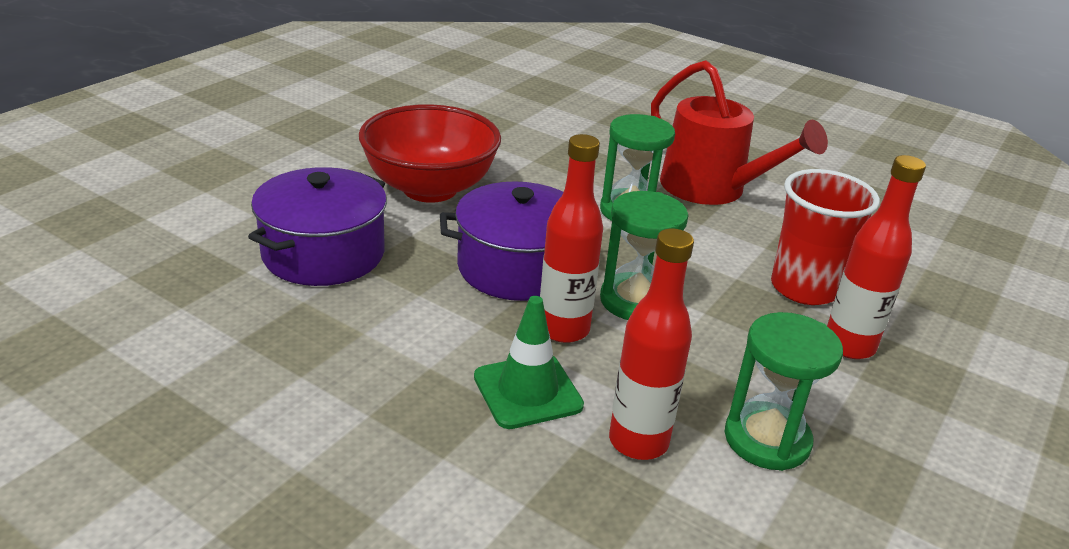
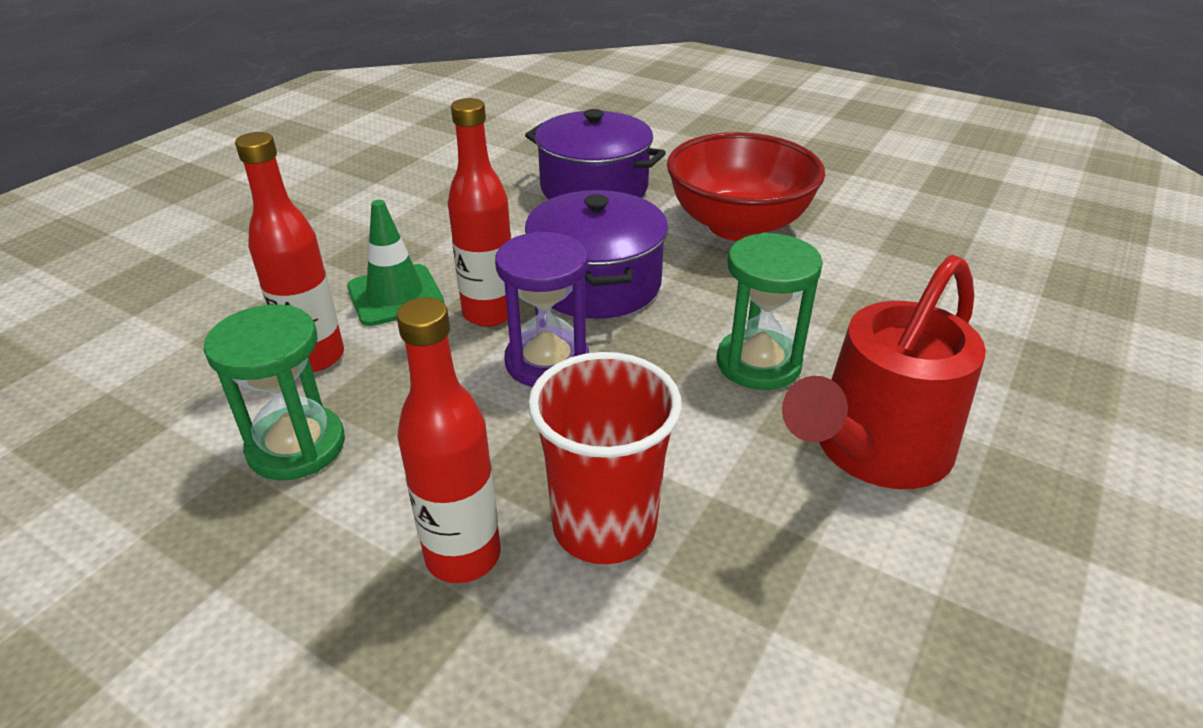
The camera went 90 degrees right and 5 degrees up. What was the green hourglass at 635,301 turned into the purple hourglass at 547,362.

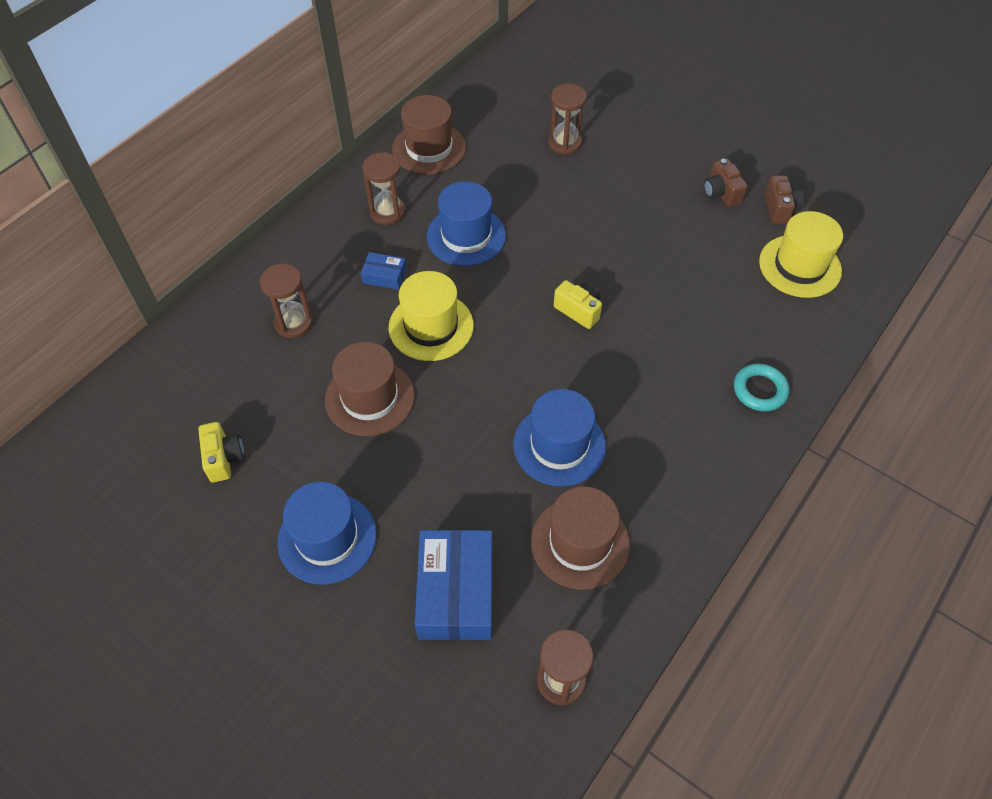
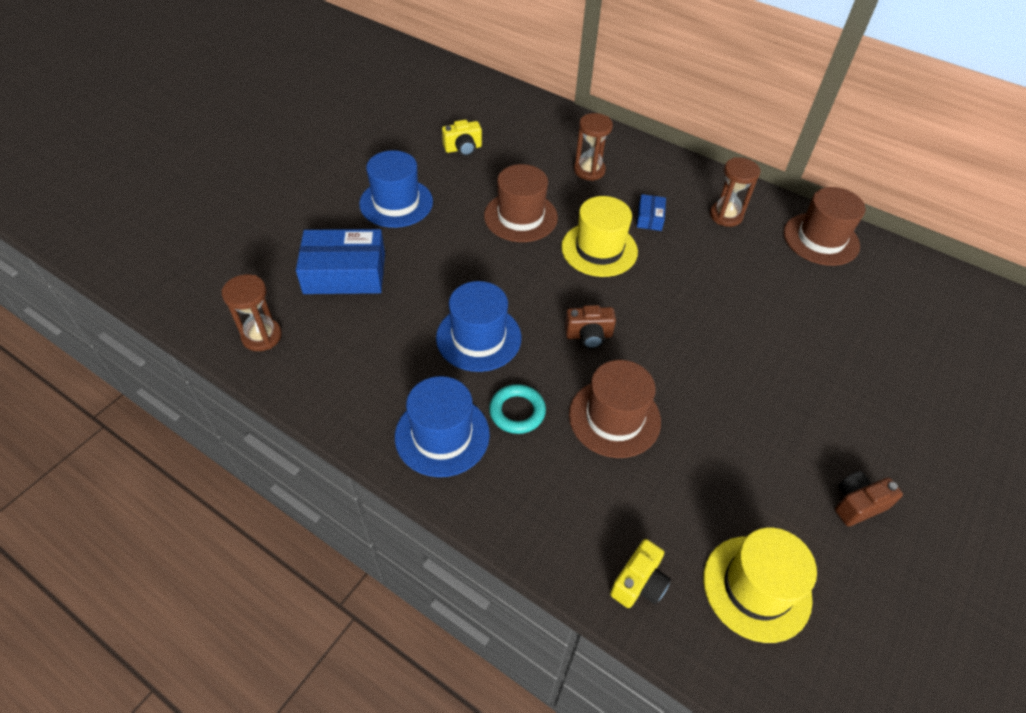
The camera went 85 degrees right and 5 degrees down. The blue hat ended up elsewhere, having gone from 466,236 to 442,435. The brown hat ended up elsewhere, having gone from 580,543 to 614,418. The second view lost the brown hourglass at 565,143. The yellow camera ended up elsewhere, having gone from 579,310 to 639,583. The turquoise ring ended up elsewhere, having gone from 759,390 to 517,412. The brown camera ended up elsewhere, having gone from 780,209 to 589,335.

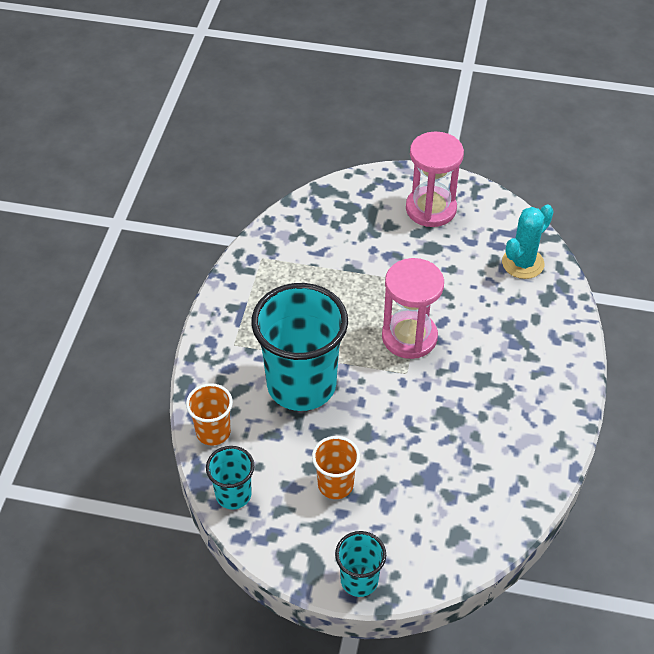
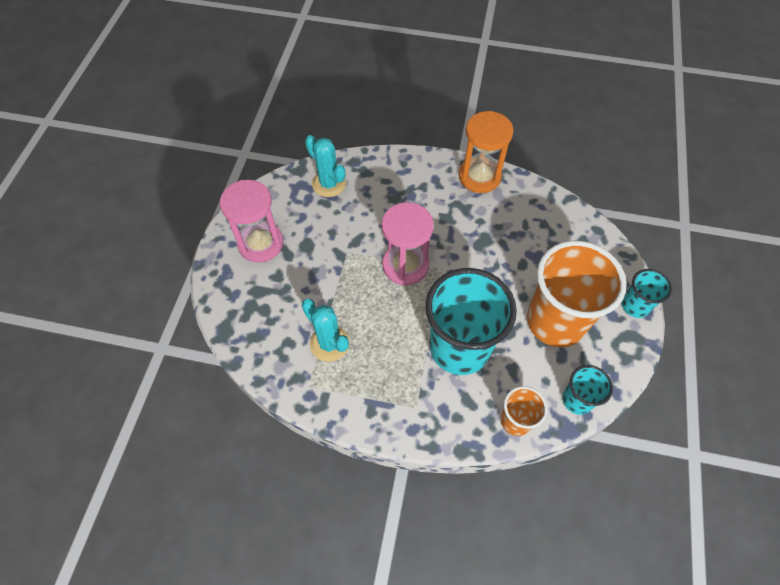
The camera went 90 degrees left and 10 degrees up. The size of the orange cup at 335,485 changed by a factor of 2.06. The second view gained the turquoise cactus at 329,343. The second view gained the orange hourglass at 479,176.

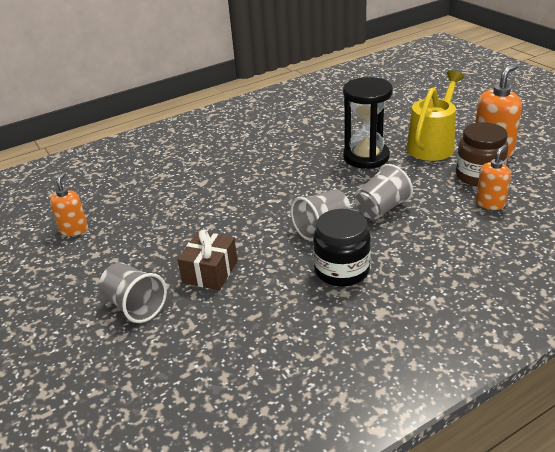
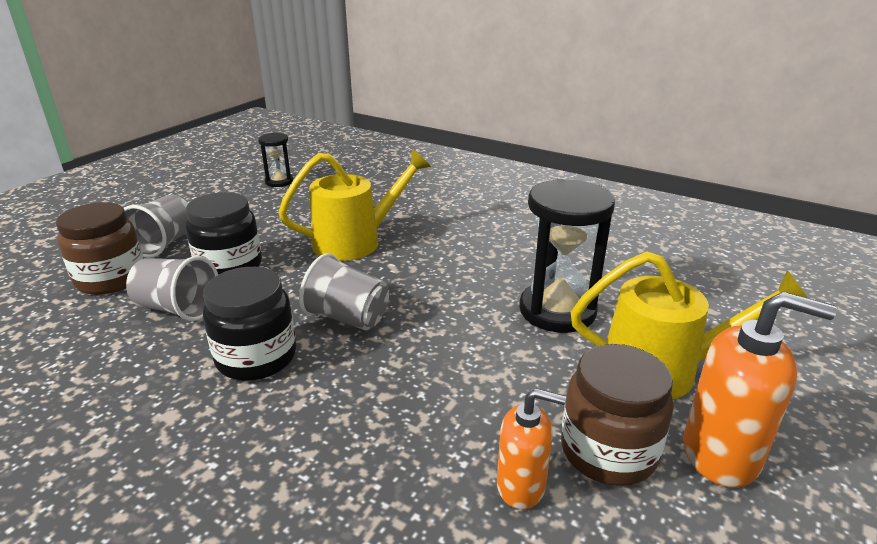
The camera went 60 degrees right and 5 degrees down. Where the orange soap dispenser stood at 74,230, the black hourglass came to stand at 279,181. Where the brown gift stood at 210,272, the black jar came to stand at 229,266. The grey cup ended up elsewhere, having gone from 381,209 to 178,309. The second view gained the brown jar at 111,279. The second view gained the yellow watering can at 356,241.

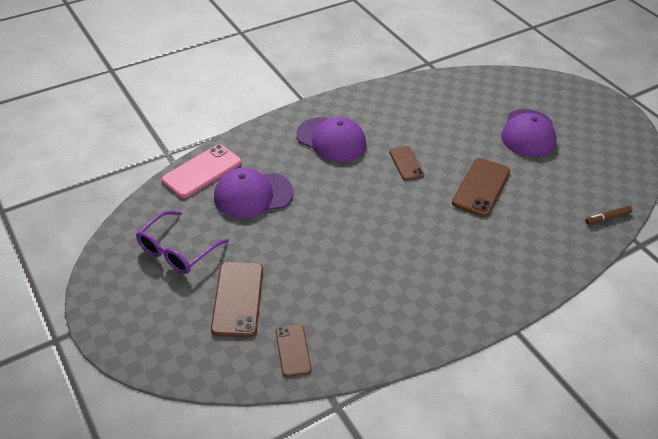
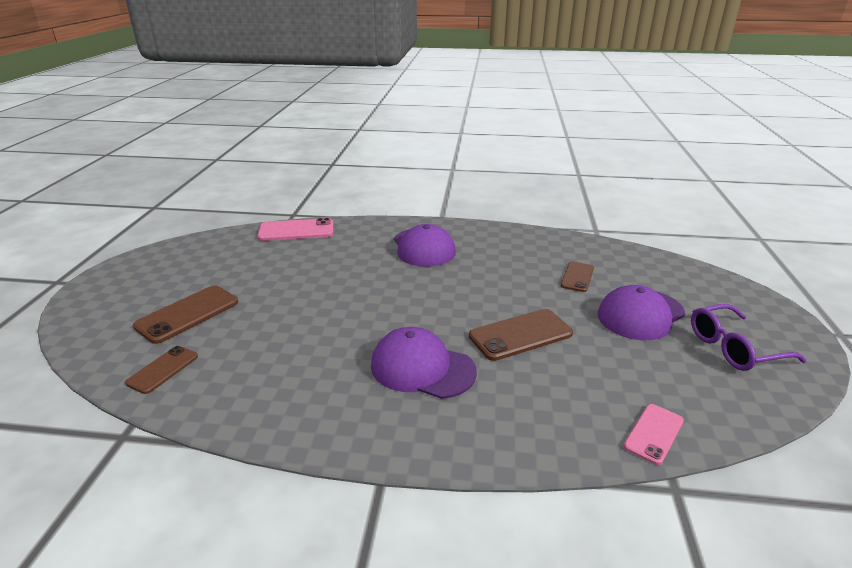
The camera went 40 degrees right and 15 degrees down. The purple glasses ended up elsewhere, having gone from 177,251 to 734,348. The purple cap ended up elsewhere, having gone from 253,195 to 422,368. The brown phone ended up elsewhere, having gone from 406,163 to 577,277. Where the brown marker stood at 607,218, the pink phone came to stand at 653,433.

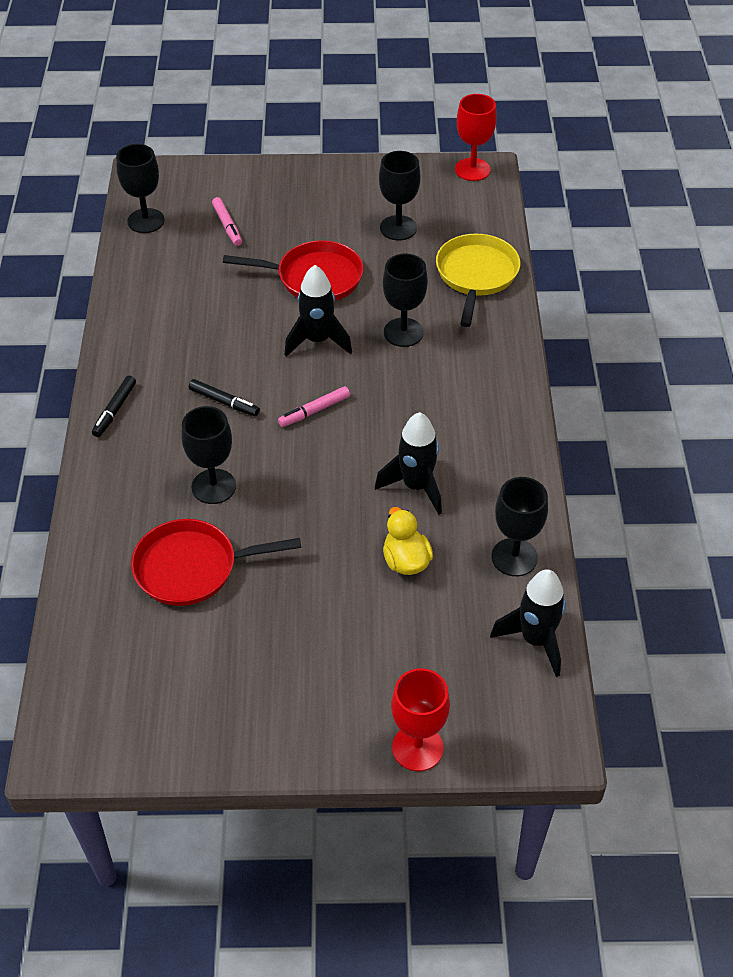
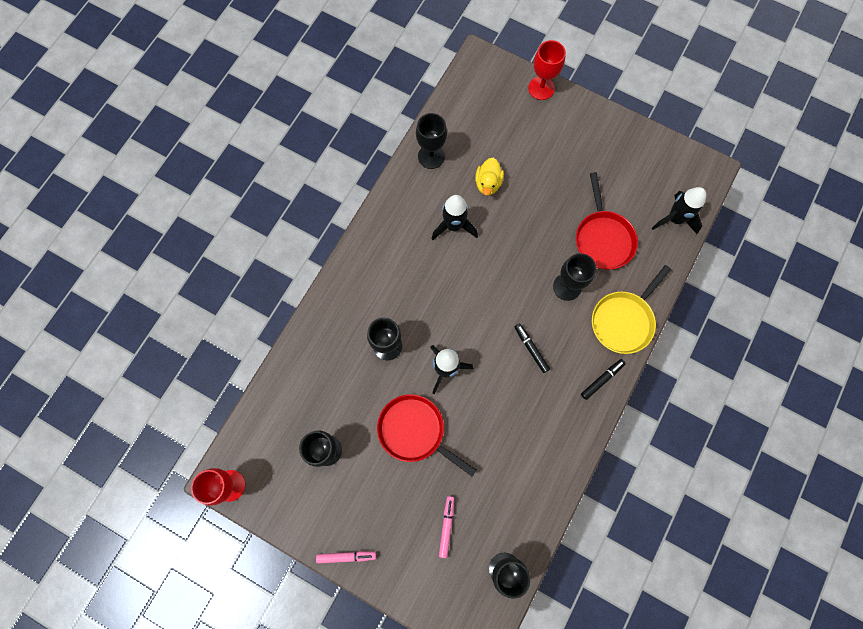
The camera went 150 degrees left and 25 degrees up. The red pan at 192,567 ended up facing another way, 60 degrees clockwise from before. The pink marker ended up elsewhere, having gone from 314,411 to 346,556. The yellow pan ended up elsewhere, having gone from 476,275 to 623,320. The black rocket ended up elsewhere, having gone from 535,640 to 674,219.

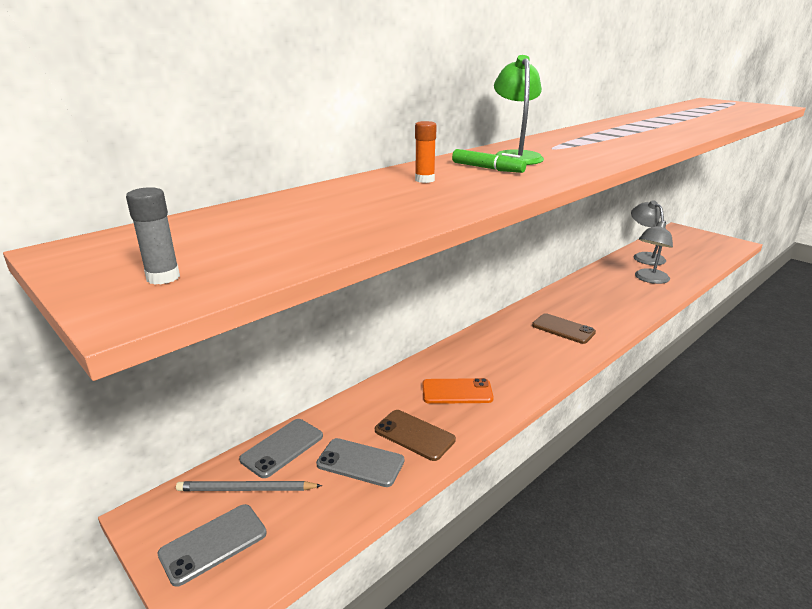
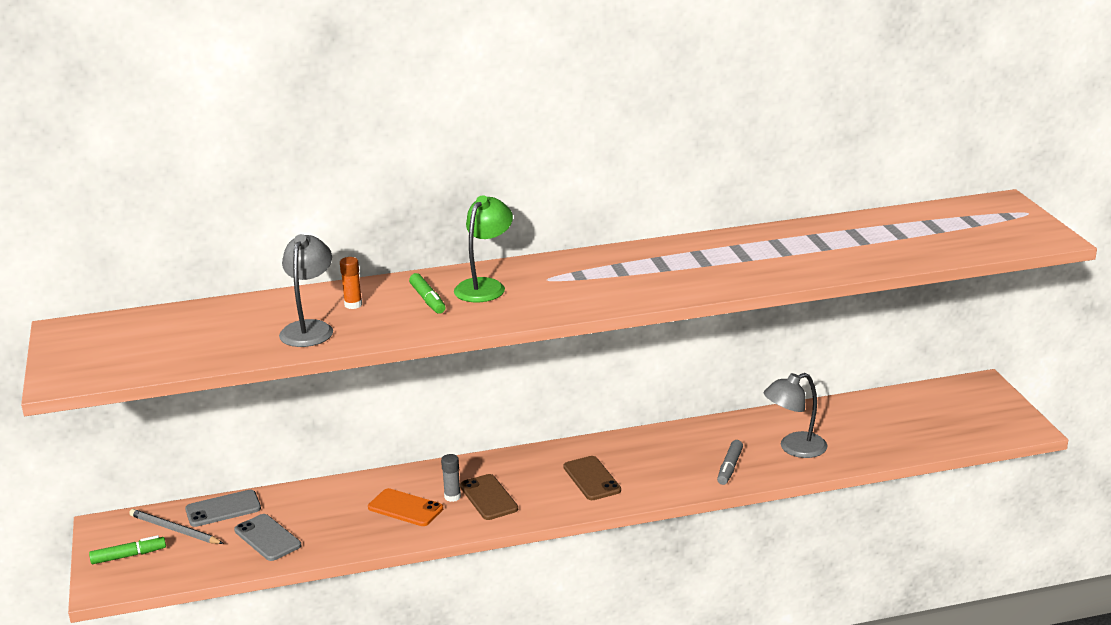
The camera went 30 degrees right and 0 degrees up. The grey glue stick ended up elsewhere, having gone from 163,277 to 452,497. Where the grey phone stood at 213,544, the green marker came to stand at 128,556. The brown phone ended up elsewhere, having gone from 414,435 to 488,498. The grey lamp ended up elsewhere, having gone from 644,257 to 309,328. The second view gained the grey marker at 729,468.

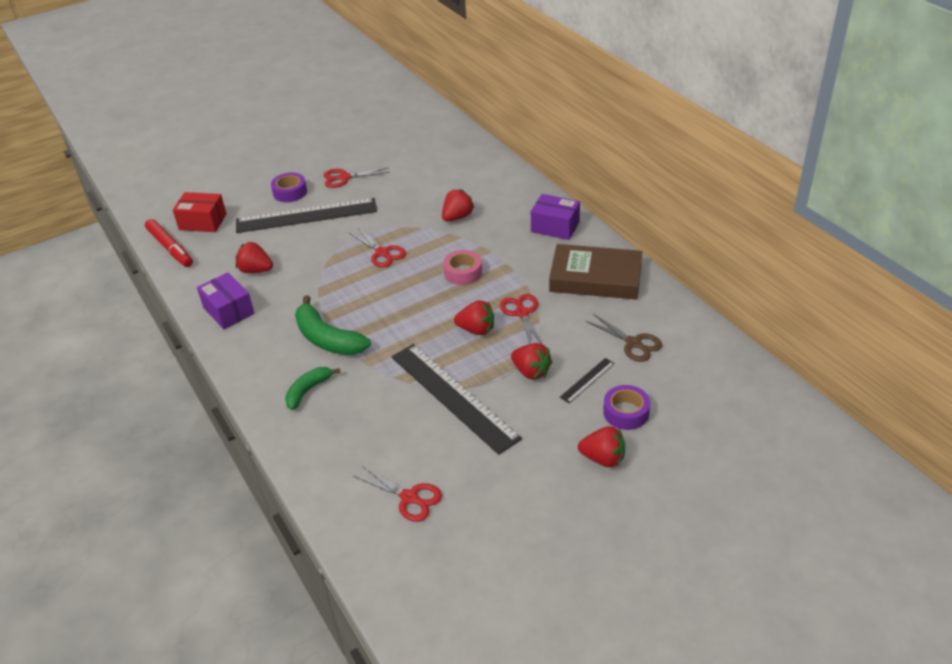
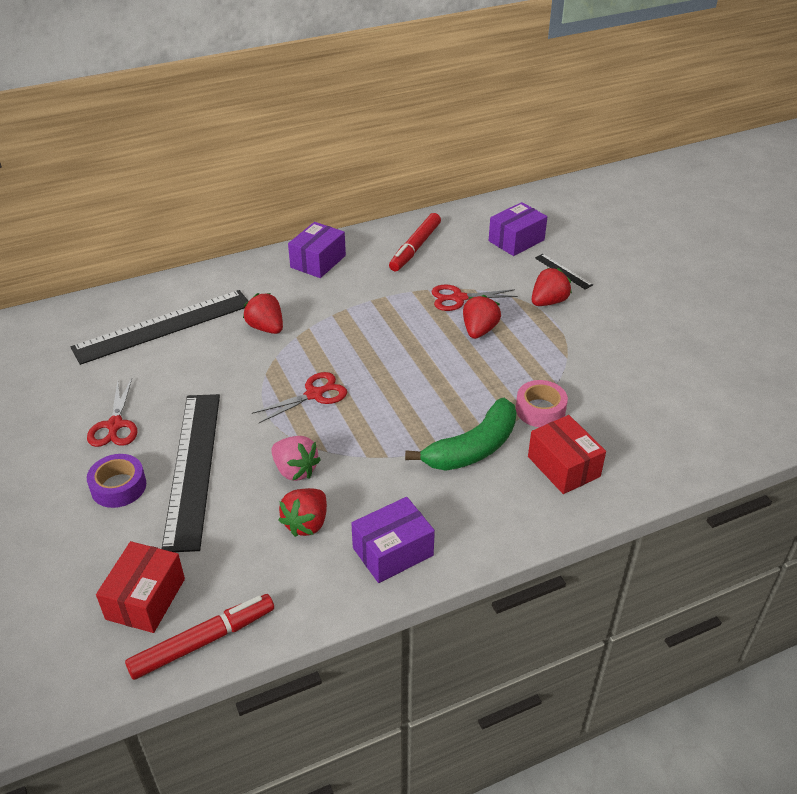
The camera went 85 degrees left and 0 degrees up. Where the green banana stood at 308,390, the red box came to stand at 563,466. The second view lost the red scissors at 409,497. The black ruler ended up elsewhere, having gone from 453,396 to 163,326. The pink tape ended up elsewhere, having gone from 463,272 to 540,410. Where the brown book stood at 595,278, the red marker came to stand at 415,248. The second view lost the red strawberry at 603,458. Where the brown scissors stood at 633,343, the purple box came to stand at 516,240. The second view lost the purple tape at 626,412. The second view gained the pink strawberry at 295,470.

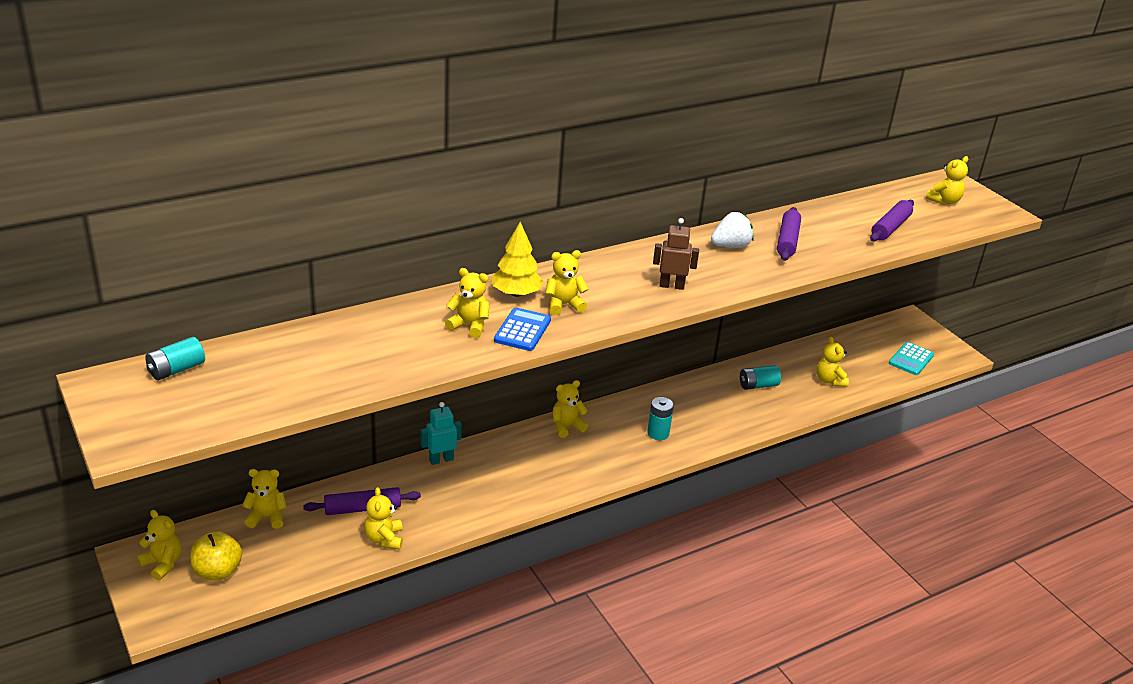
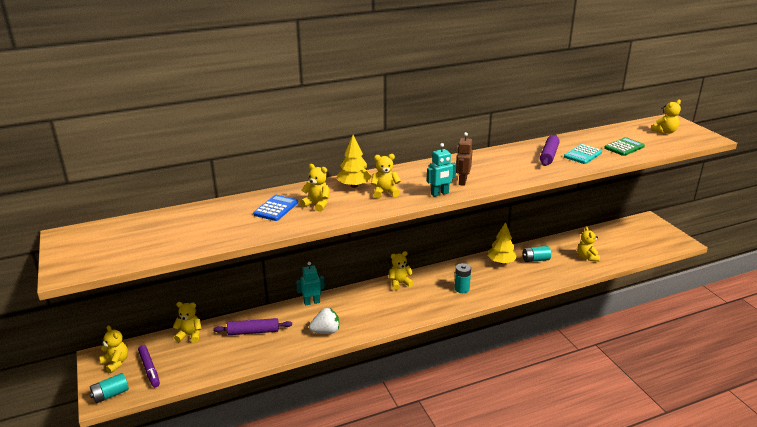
The camera went 10 degrees right and 5 degrees down. The turquoise battery ended up elsewhere, having gone from 176,370 to 110,394. Where the yellow apple stood at 217,571, the purple marker came to stand at 149,369. The second view lost the yellow teddy bear at 384,539. The blue calculator ended up elsewhere, having gone from 522,330 to 276,208. The brown robot at 671,286 ended up facing another way, 90 degrees counterclockwise from before. The white strawberry ended up elsewhere, having gone from 730,246 to 326,331. Where the purple rolling pin stood at 890,227, the green calculator came to stand at 624,147. The turquoise calculator ended up elsewhere, having gone from 911,359 to 582,155. The second view gained the turquoise robot at 440,194. The second view gained the yellow tree at 501,262.

